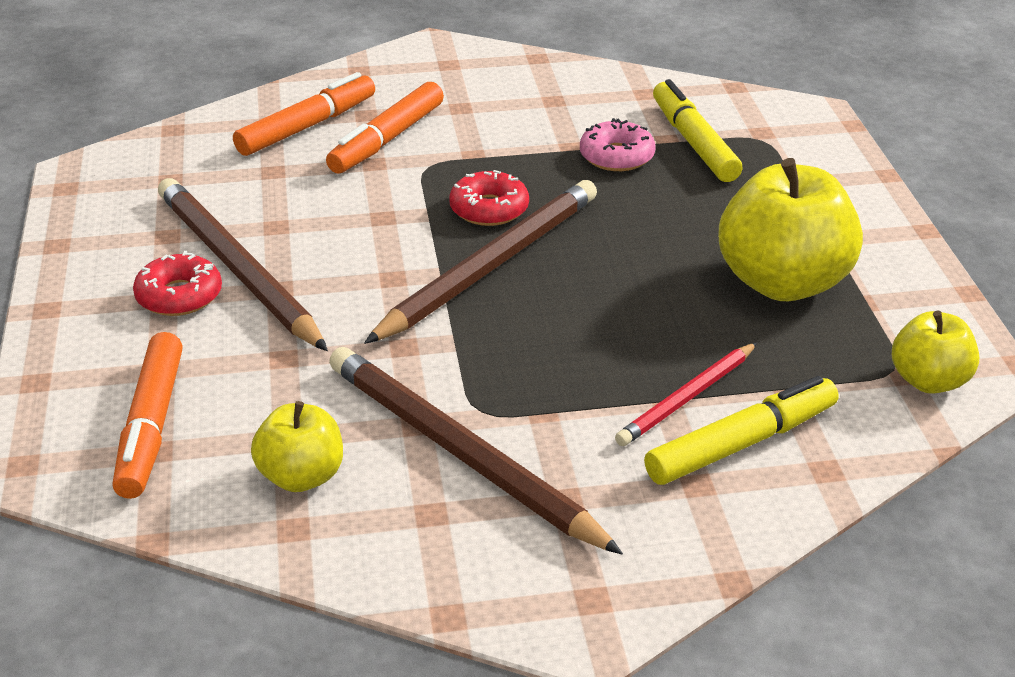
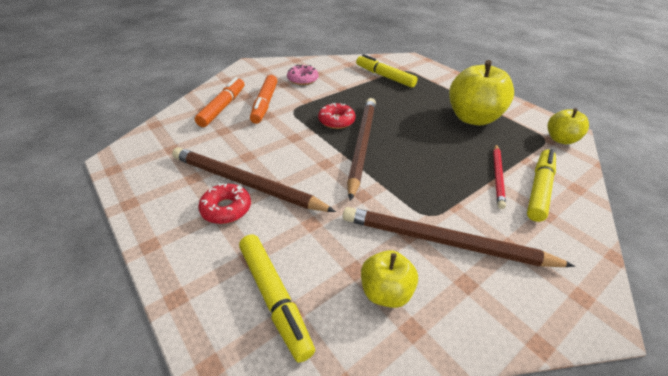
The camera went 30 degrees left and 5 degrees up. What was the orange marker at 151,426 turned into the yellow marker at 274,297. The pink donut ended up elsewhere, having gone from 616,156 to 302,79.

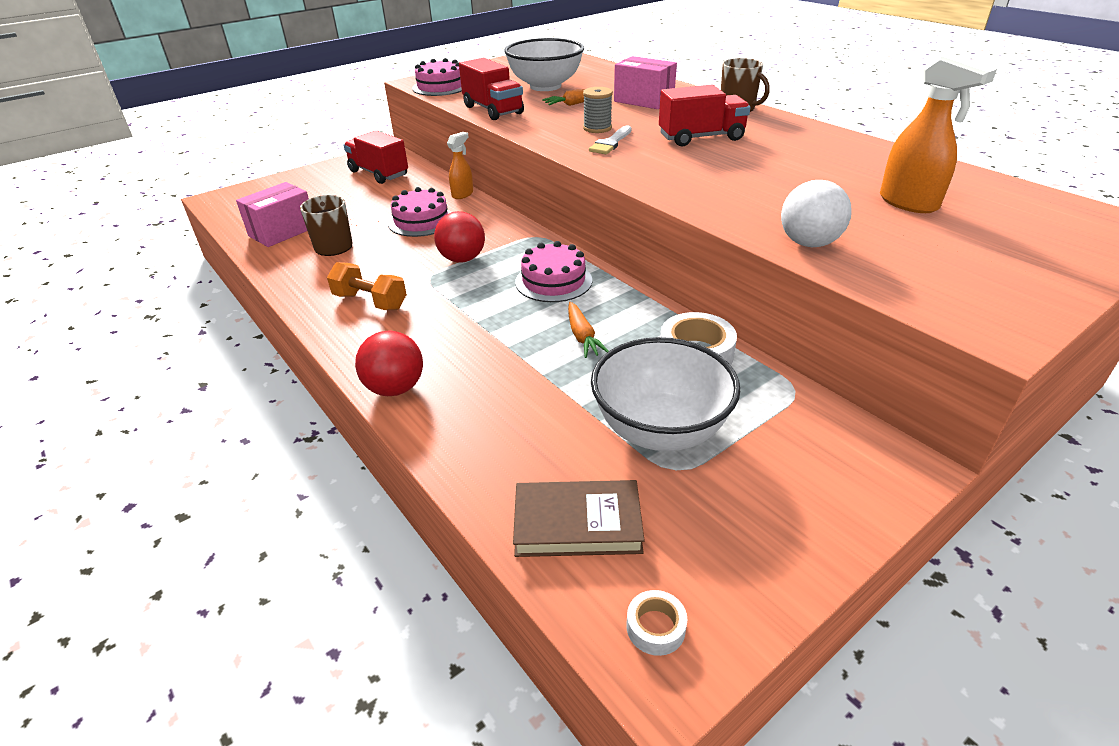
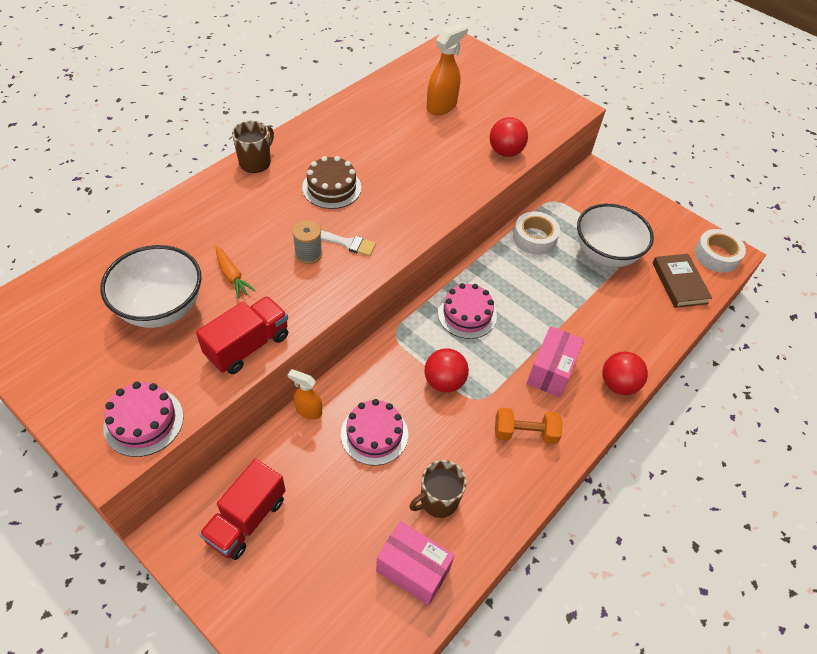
The camera went 105 degrees left and 15 degrees up. The orange dumbbell at 370,302 ended up facing another way, 75 degrees clockwise from before. The second view lost the orange carrot at 582,336. The pink box ended up elsewhere, having gone from 644,100 to 551,371. The size of the white tape at 655,627 changed by a factor of 1.90. Where the red truck stood at 701,137, the brown cake came to stand at 331,188. What was the white ball at 809,243 turned into the red ball at 505,152.

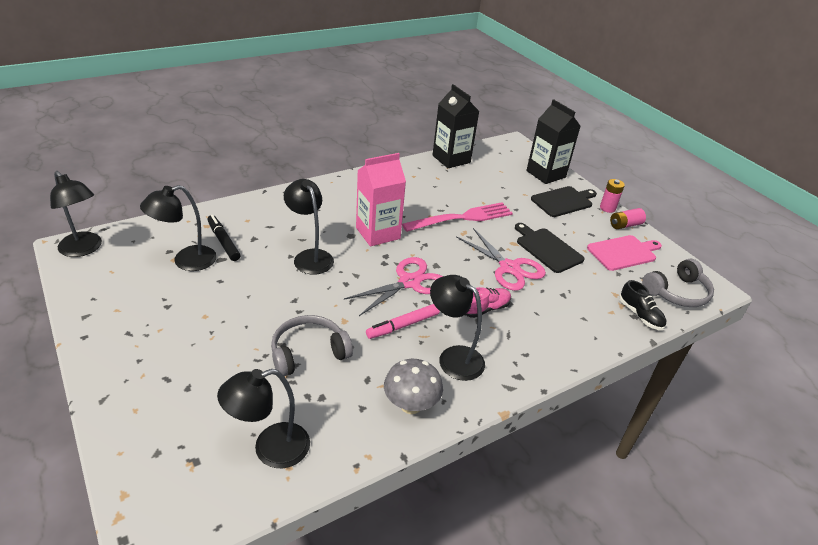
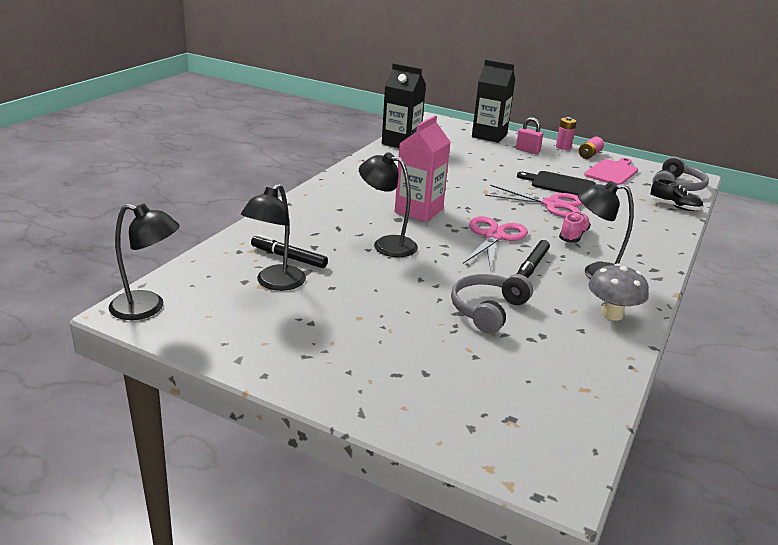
The camera went 30 degrees left and 10 degrees down. The second view lost the black lamp at 270,449. What was the pink marker at 403,325 turned into the black marker at 531,266. The second view lost the pink fork at 462,218. Where the black cutting board stood at 563,201, the pink padlock came to stand at 527,150.

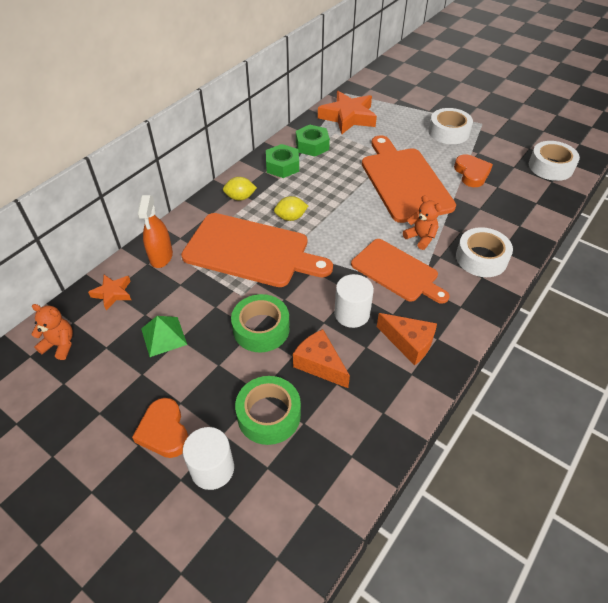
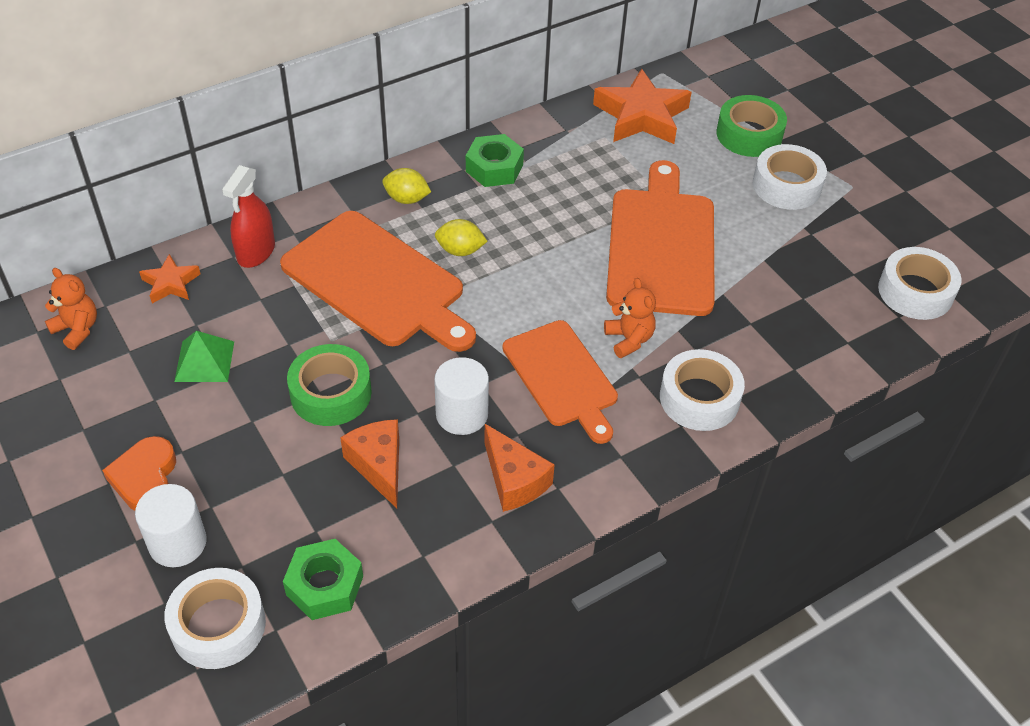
The camera went 20 degrees right and 0 degrees up. What was the orange spray bottle at 161,256 turned into the red spray bottle at 256,252. The green tape ended up elsewhere, having gone from 269,415 to 749,135. The green nut ended up elsewhere, having gone from 312,145 to 324,585. The second view lost the orange heart at 471,173. The second view gained the white tape at 218,625.

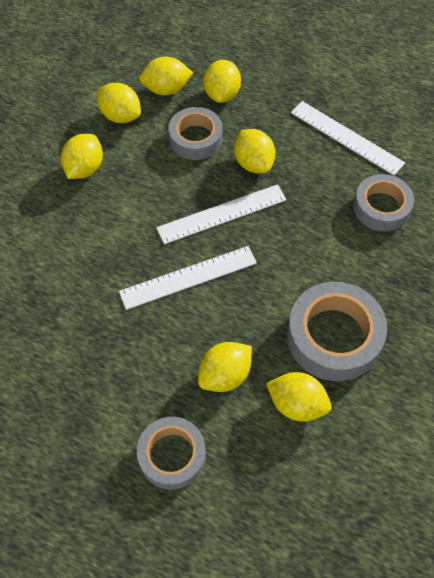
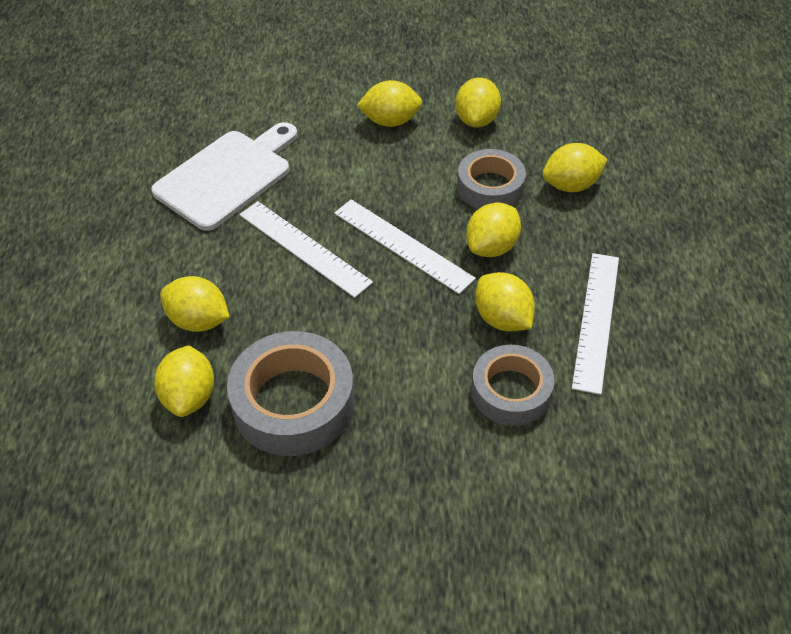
The camera went 65 degrees right and 10 degrees down. The second view lost the grey tape at 172,455. The yellow lemon ended up elsewhere, having gone from 166,89 to 502,319. The second view gained the white cutting board at 227,176.

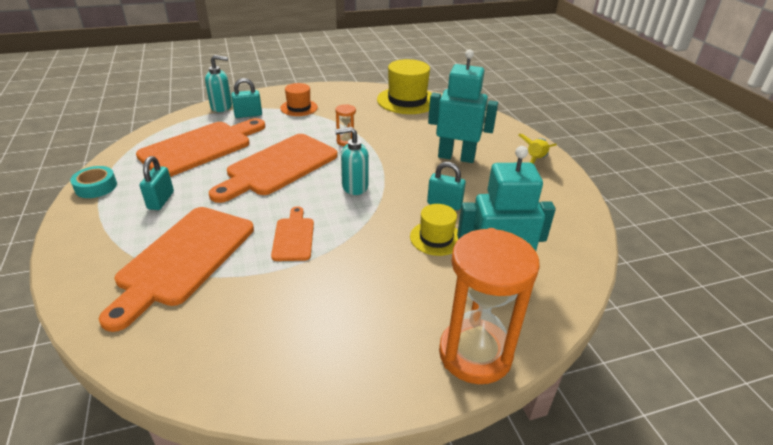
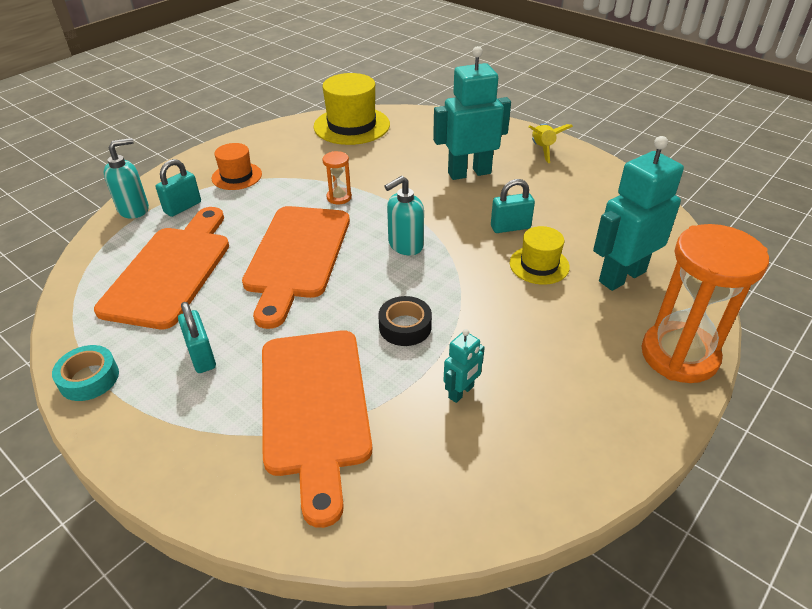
The camera went 30 degrees left and 5 degrees up. Where the orange cutting board stood at 293,237, the black tape came to stand at 405,327. The second view gained the turquoise robot at 461,392.

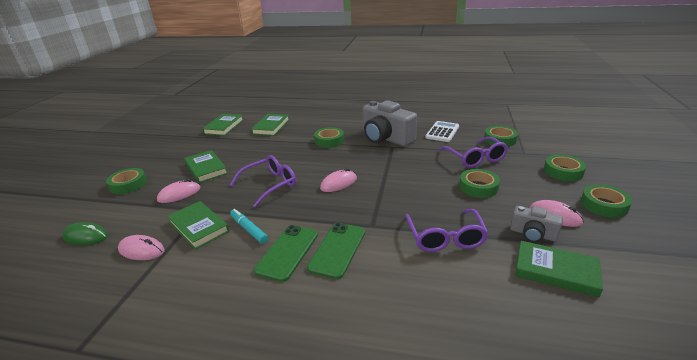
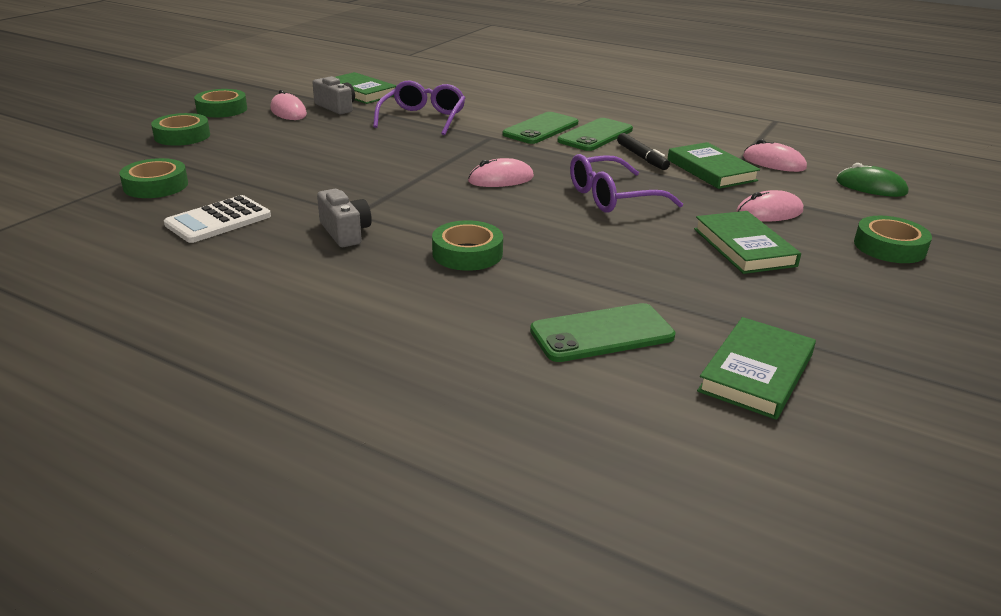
The camera went 165 degrees left and 0 degrees up. What was the turquoise marker at 249,229 turned into the black marker at 641,157. Where the green book stood at 271,127, the green phone came to stand at 602,334. The size of the grey camera at 386,138 changed by a factor of 0.52. The second view lost the purple glasses at 475,158. The second view lost the green tape at 478,187.

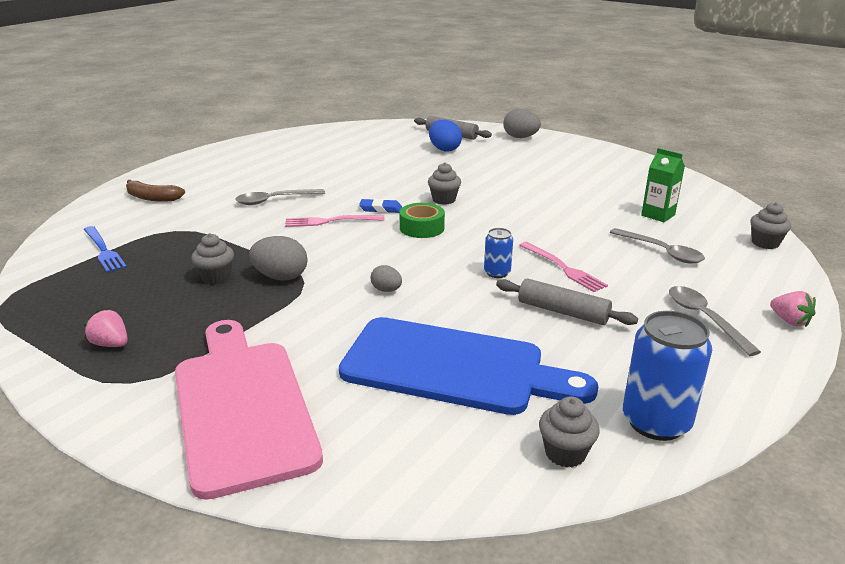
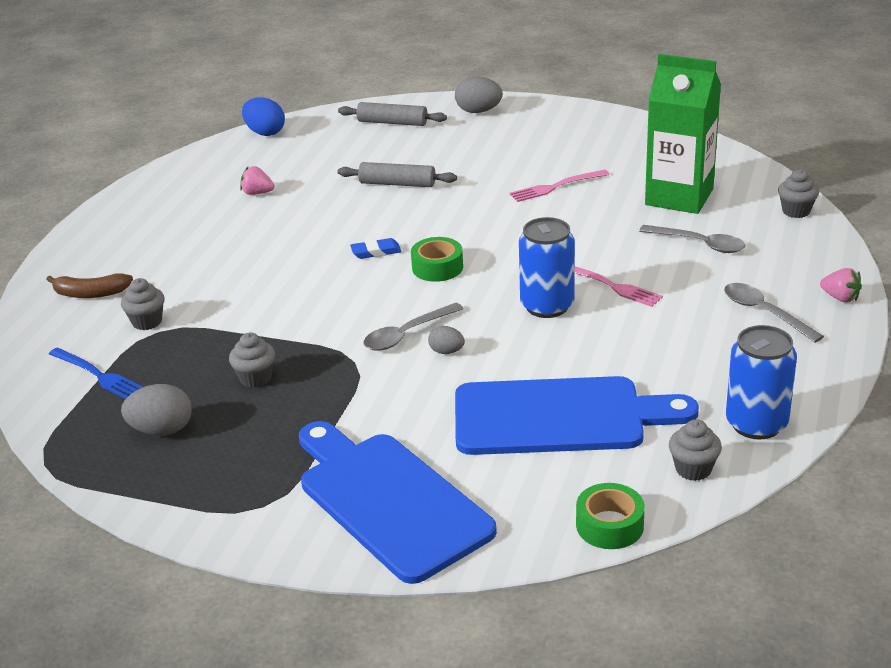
The camera went 15 degrees left and 5 degrees up. The pink strawberry ended up elsewhere, having gone from 111,344 to 257,193. What was the pink cutting board at 242,406 turned into the blue cutting board at 389,500. The grey spoon ended up elsewhere, having gone from 274,200 to 406,334. The grey egg ended up elsewhere, having gone from 280,277 to 162,430. The pink fork ended up elsewhere, having gone from 330,221 to 556,187. The grey cupcake ended up elsewhere, having gone from 444,200 to 147,322. The blue egg ended up elsewhere, having gone from 444,149 to 265,133. The size of the blue can at 497,273 changed by a factor of 1.86. The grey rolling pin ended up elsewhere, having gone from 563,312 to 397,184. The size of the green carton at 658,215 changed by a factor of 1.98. The second view gained the green tape at 609,525.

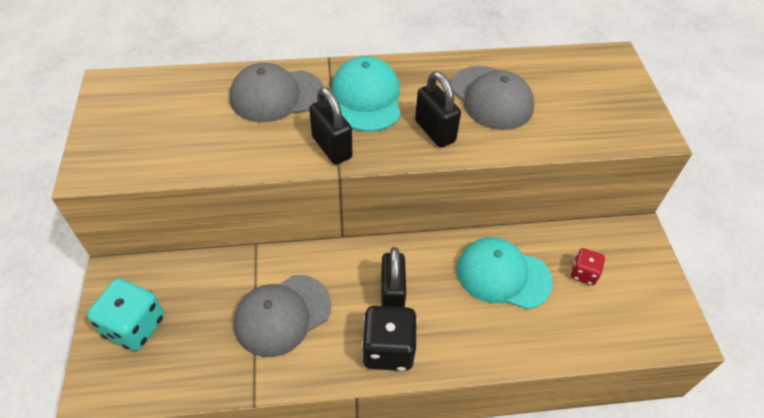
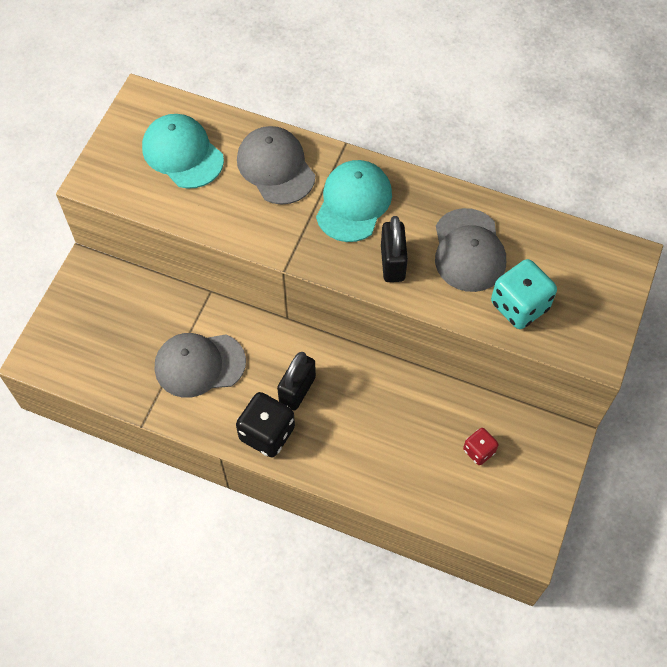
The camera went 30 degrees right and 10 degrees up. The turquoise dice ended up elsewhere, having gone from 134,326 to 519,306. The grey cap at 276,95 ended up facing another way, 45 degrees clockwise from before. The second view lost the black padlock at 332,147. The turquoise cap ended up elsewhere, having gone from 503,275 to 182,153.

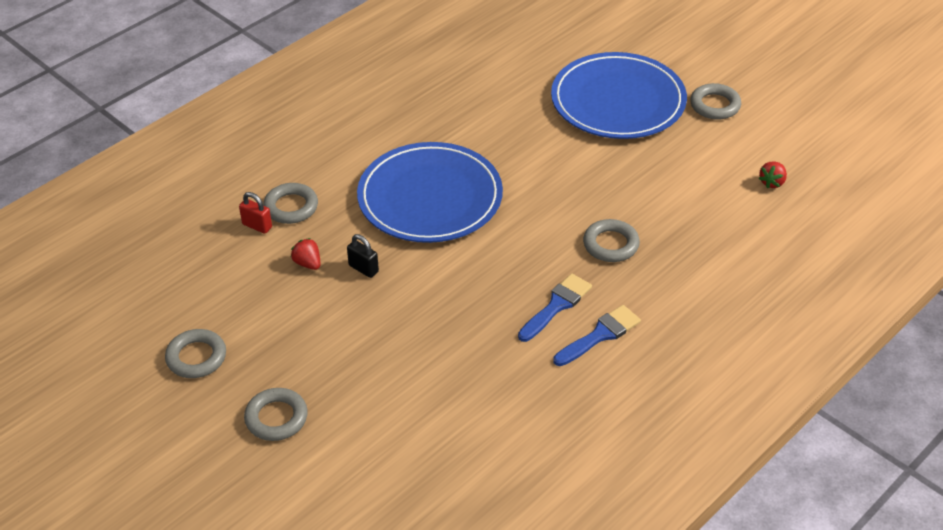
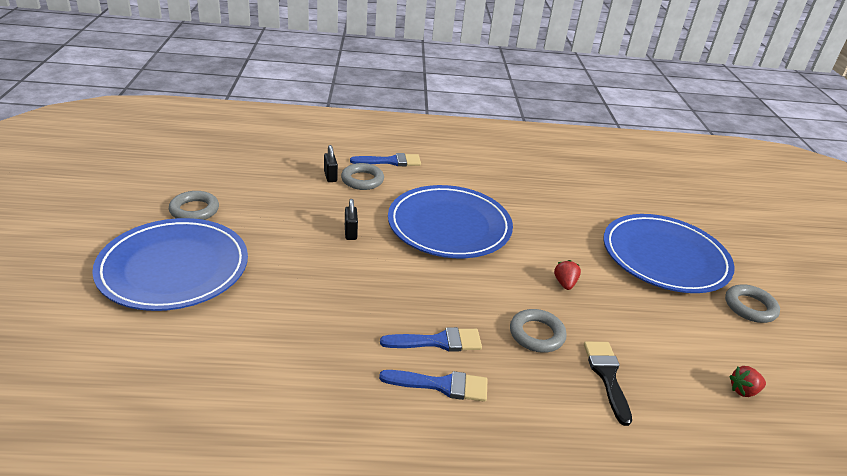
The camera went 40 degrees right and 10 degrees down. What was the red padlock at 257,226 turned into the black padlock at 330,176. Where the grey ring stood at 276,418, the blue plate came to stand at 174,268. The red strawberry ended up elsewhere, having gone from 308,263 to 565,283. The second view gained the blue brush at 390,161. The second view gained the black brush at 607,376.

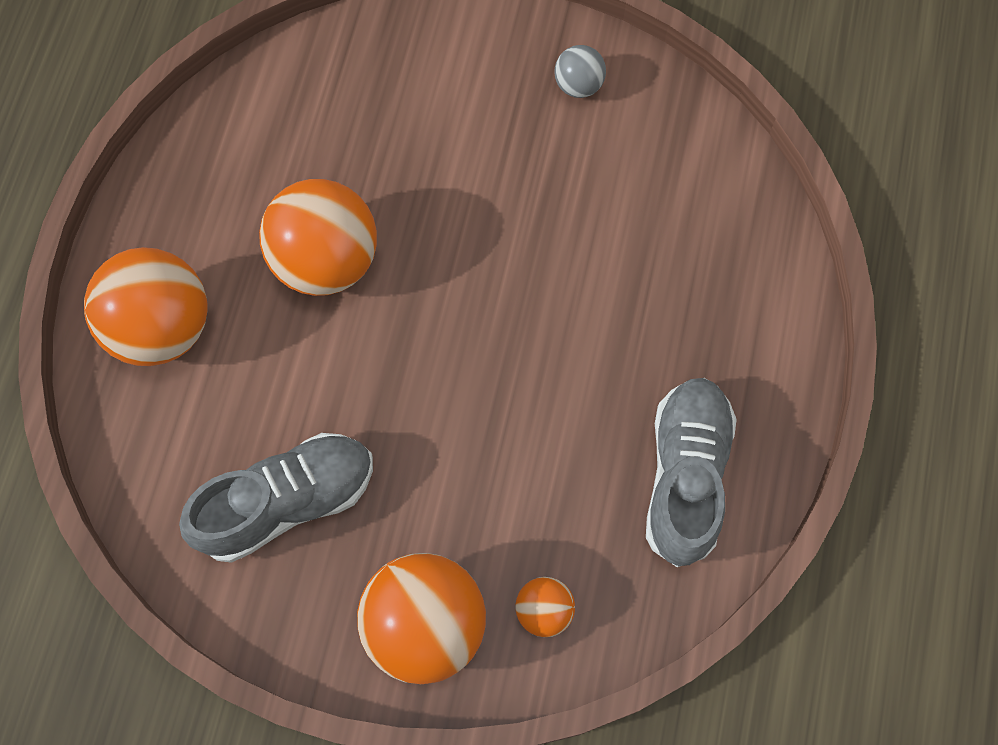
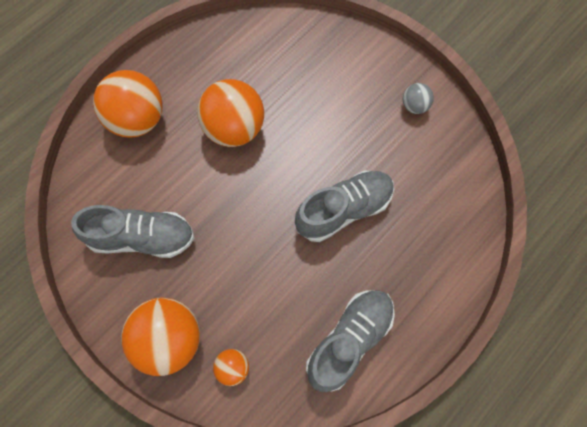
The camera went 30 degrees right and 0 degrees up. The second view gained the grey shoe at 344,210.

